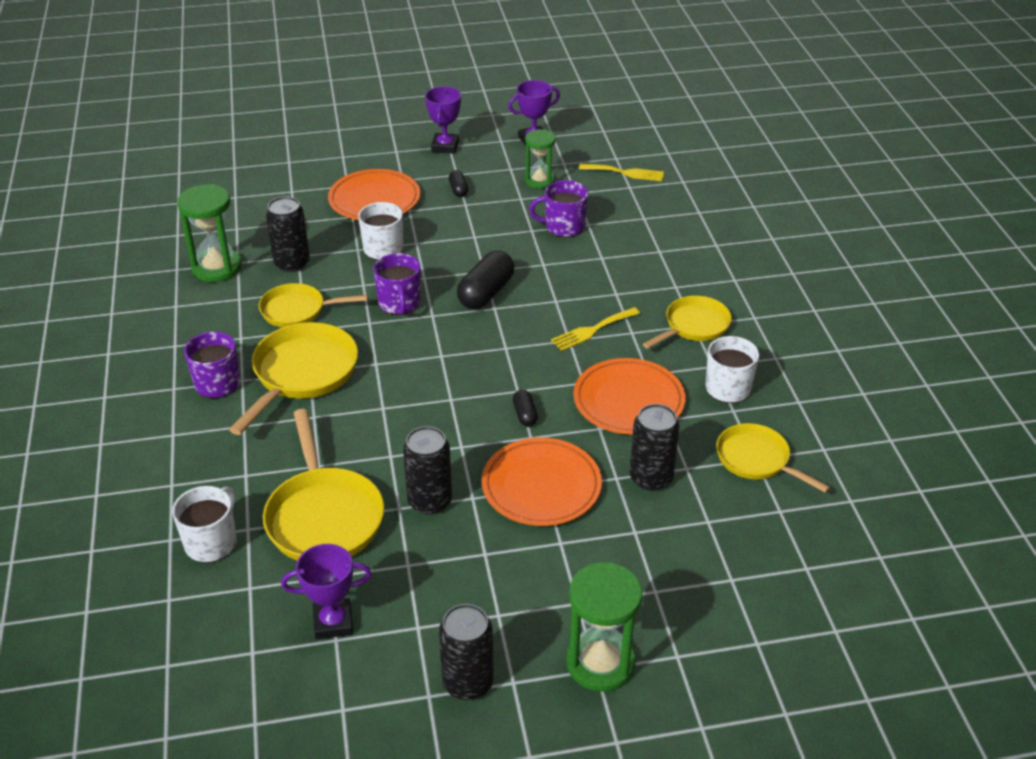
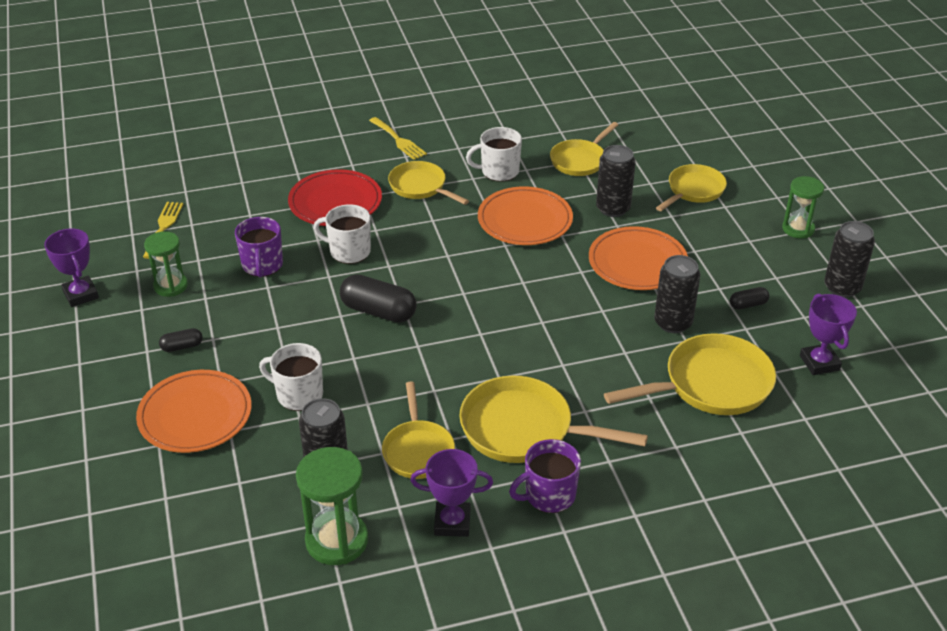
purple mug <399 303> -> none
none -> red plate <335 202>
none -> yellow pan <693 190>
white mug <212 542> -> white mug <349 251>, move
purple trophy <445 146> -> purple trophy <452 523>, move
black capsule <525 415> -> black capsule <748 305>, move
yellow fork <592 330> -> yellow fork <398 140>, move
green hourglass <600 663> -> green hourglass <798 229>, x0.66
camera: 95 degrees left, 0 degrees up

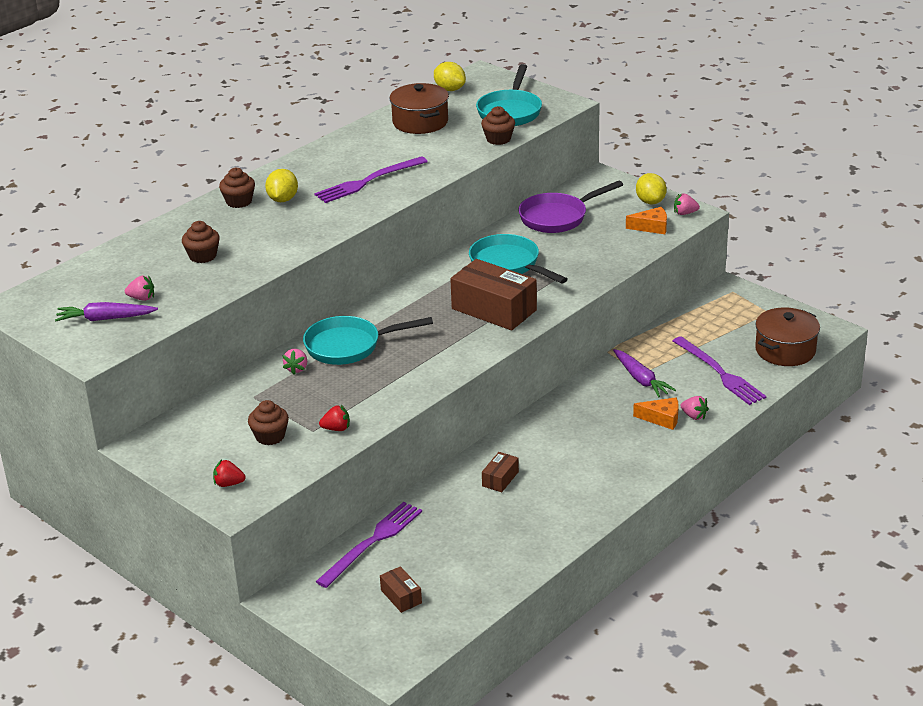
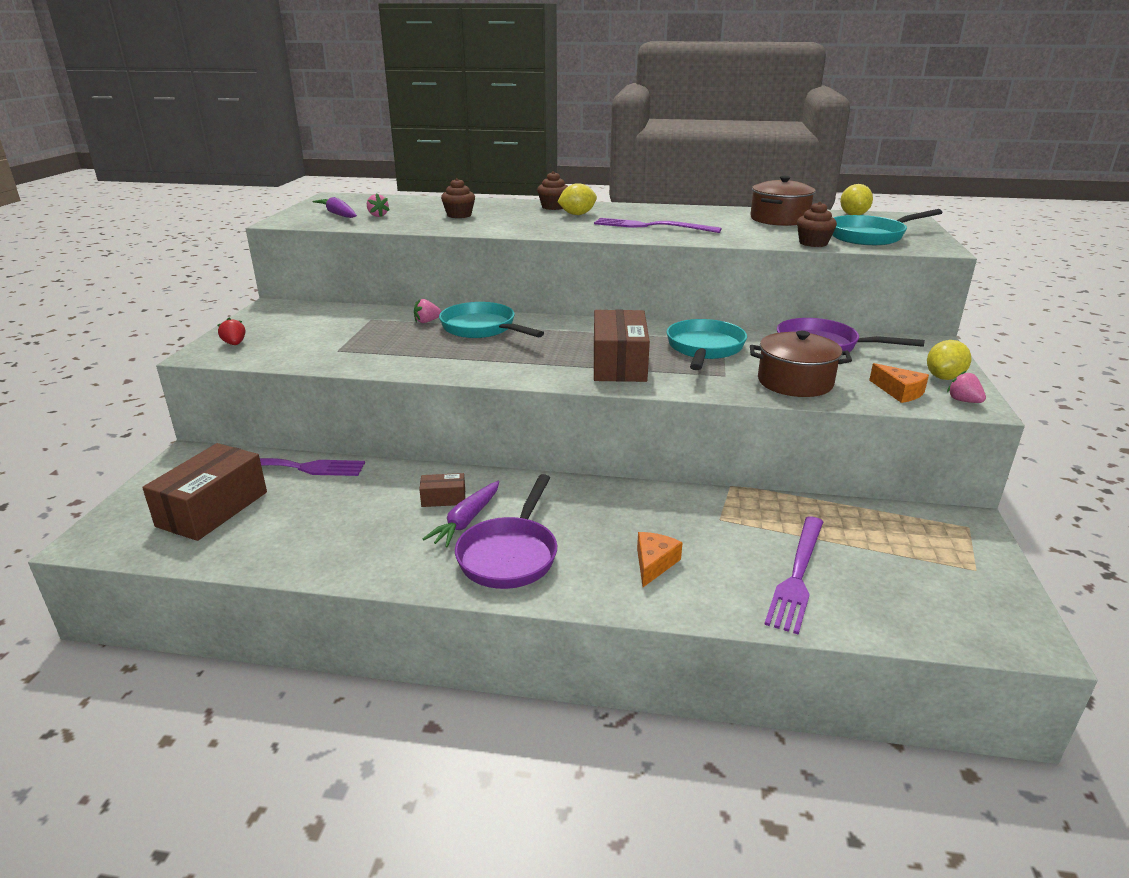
brown cupcake <270 436> -> none
red strawberry <336 429> -> none
pink strawberry <694 416> -> none
none -> purple pan <510 555>
purple carrot <641 379> -> purple carrot <466 521>, move
brown pot <785 350> -> brown pot <795 382>, move
orange cheese <662 418> -> orange cheese <654 563>, 135 degrees counterclockwise
brown box <401 596> -> brown box <213 509>, x2.12
camera: 55 degrees right, 5 degrees down

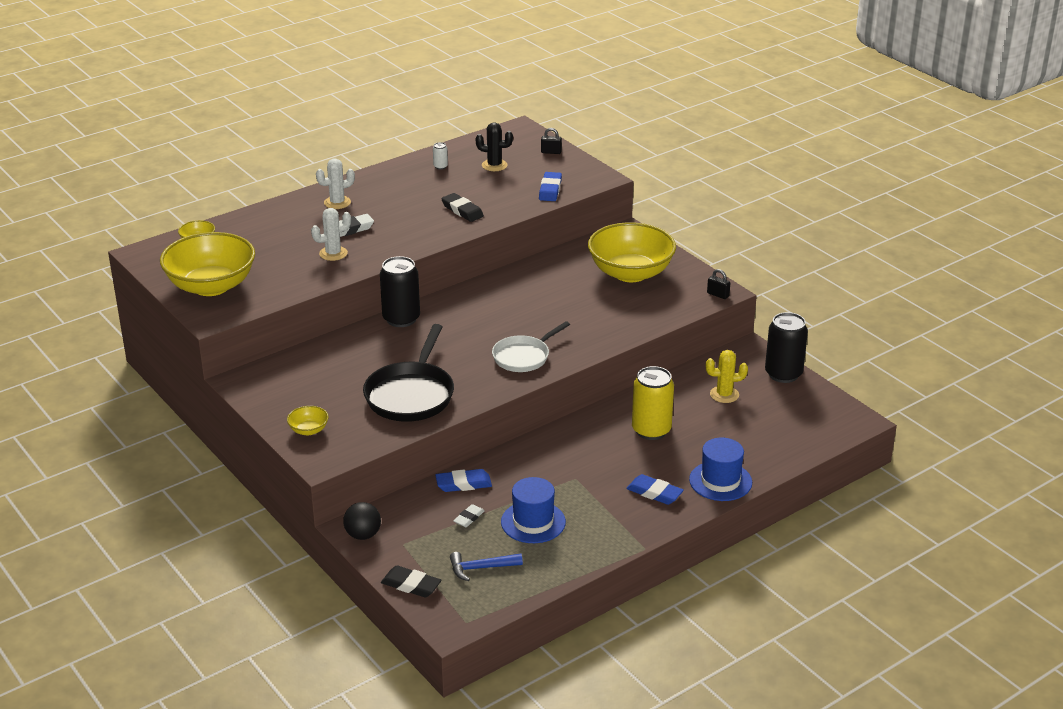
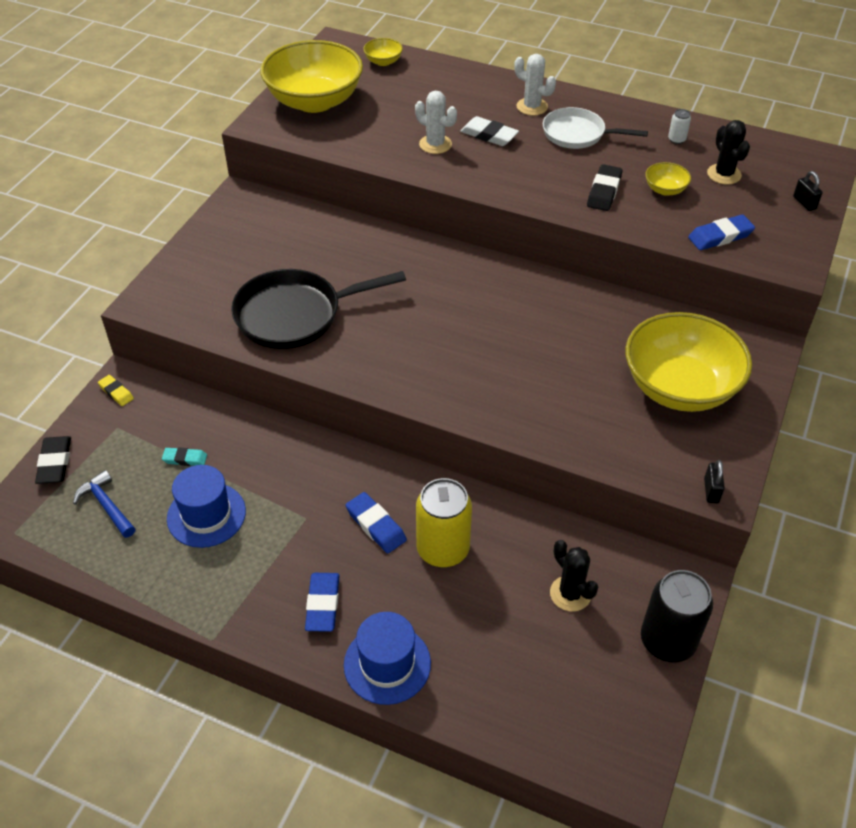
black can <401 319> -> none
yellow bowl <308 430> -> yellow bowl <665 190>, move
blue eraser <463 484> -> blue eraser <376 525>, move
white pan <524 356> -> white pan <578 134>, move
black ball <363 535> -> yellow eraser <116 392>
white eraser <469 518> -> turquoise eraser <185 459>
yellow cactus <724 395> -> black cactus <570 594>
camera: 60 degrees right, 15 degrees up

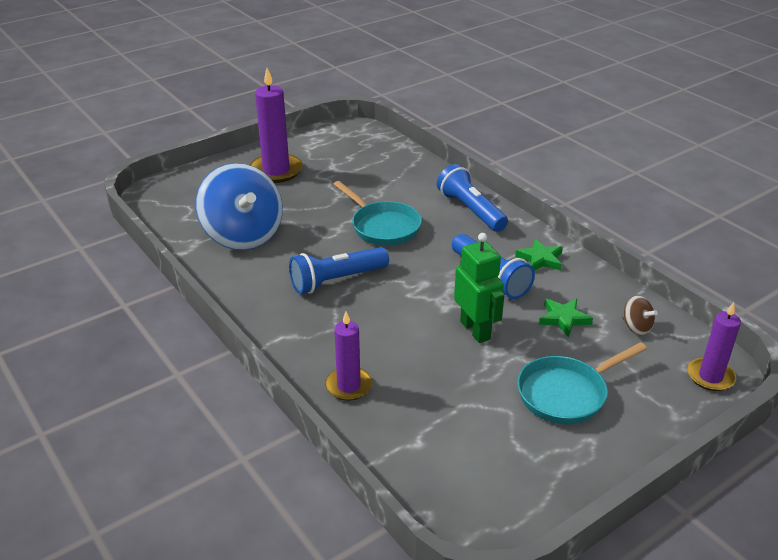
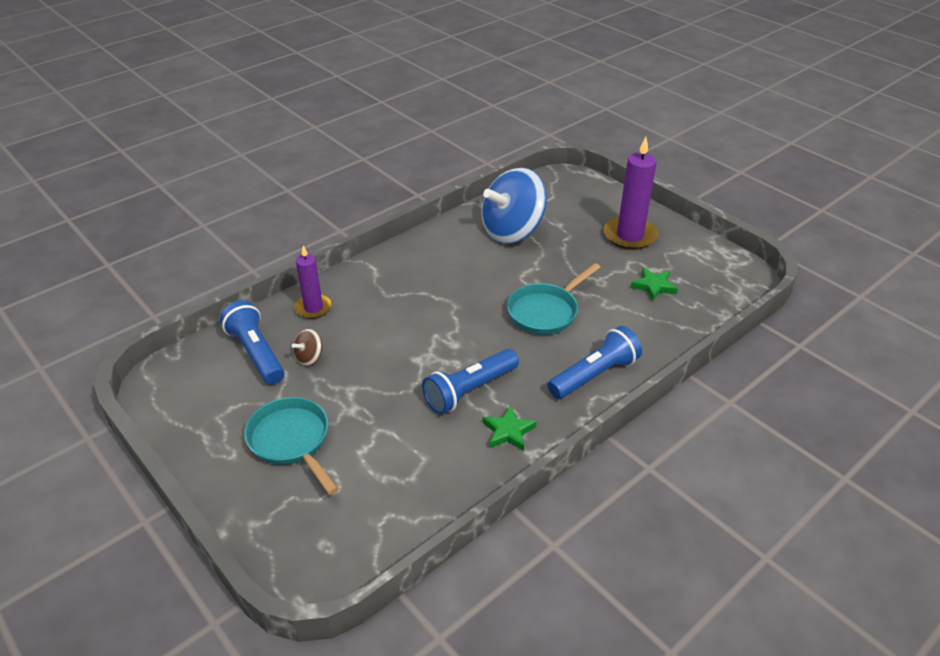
green robot <475 330> -> none
purple candle <710 377> -> none
blue flashlight <336 280> -> blue flashlight <256 353>, move
green star <563 319> -> green star <654 286>, move
brown spinning top <636 327> -> brown spinning top <309 358>, move
camera: 85 degrees right, 5 degrees up

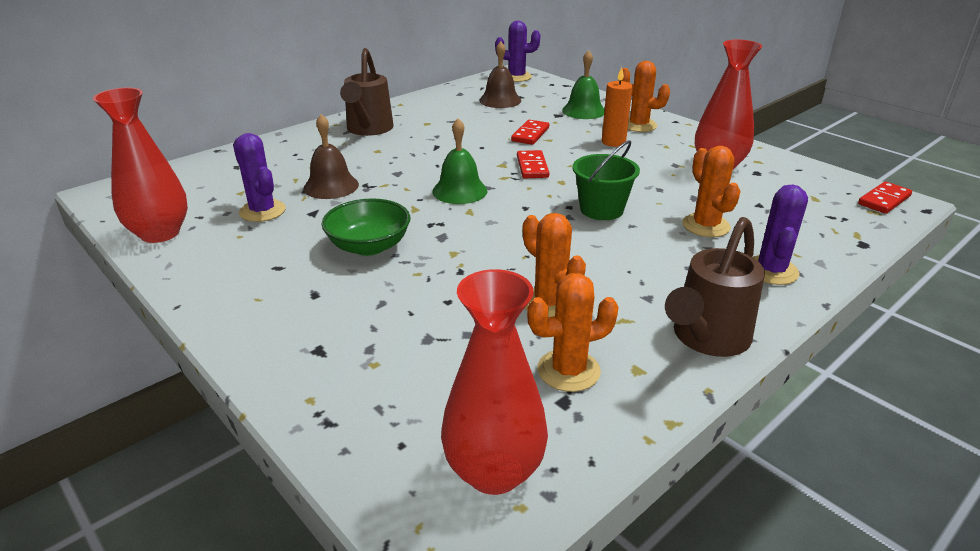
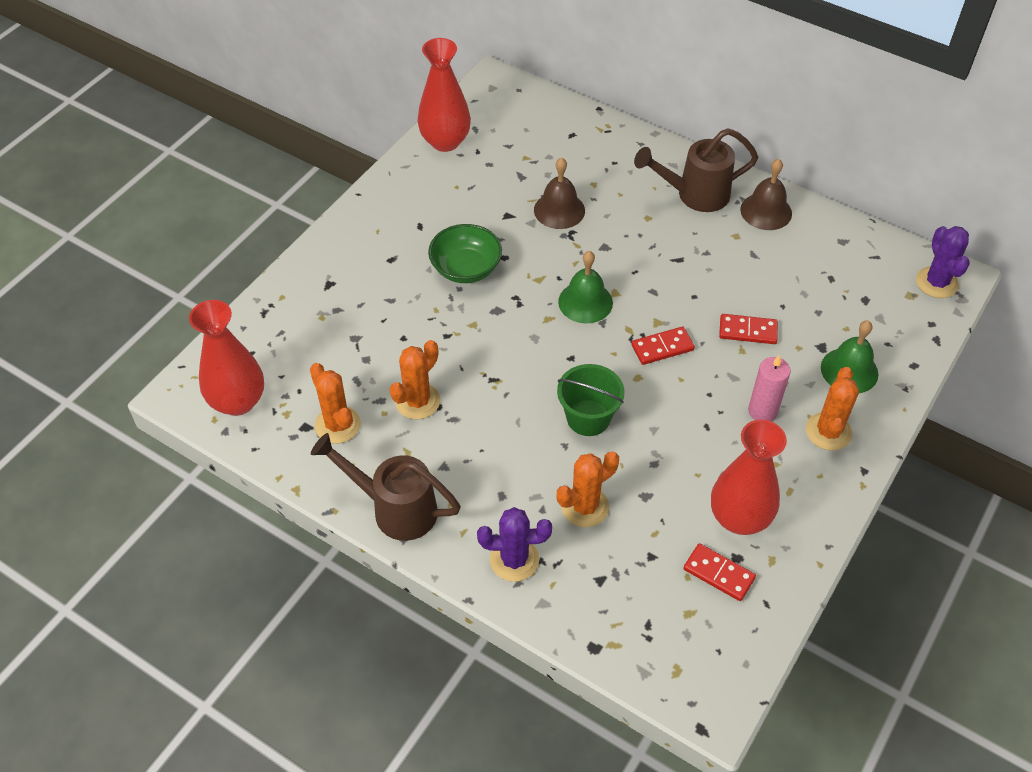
purple cactus <262 211> -> none
brown bell <500 100> -> brown bell <766 211>, move
red domino <884 200> -> red domino <719 573>, move
orange candle <613 142> -> pink candle <762 411>
camera: 75 degrees right, 20 degrees up

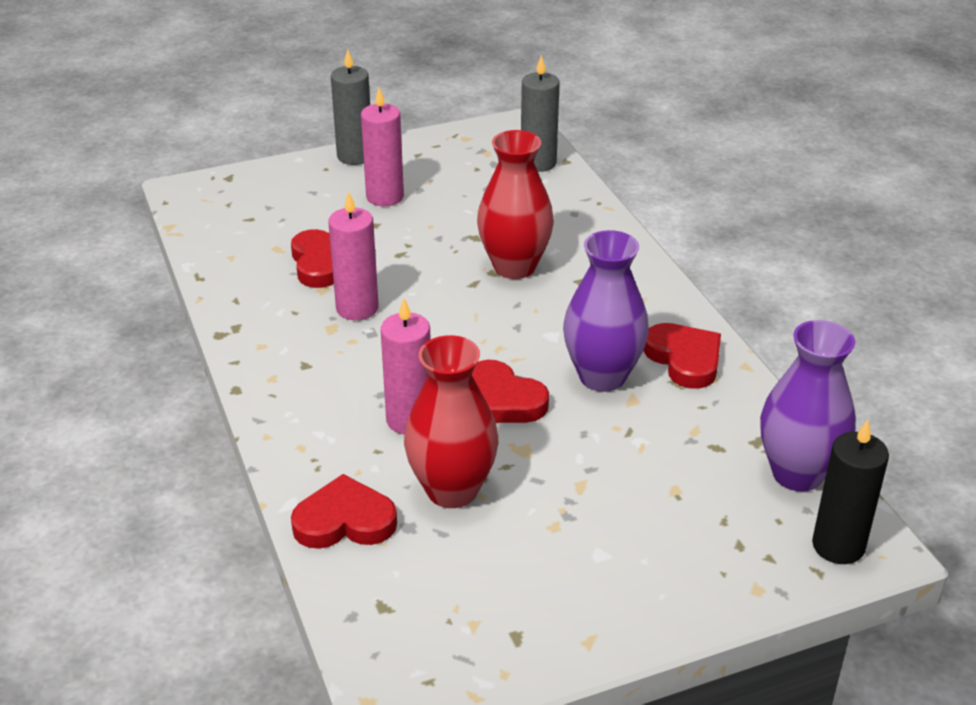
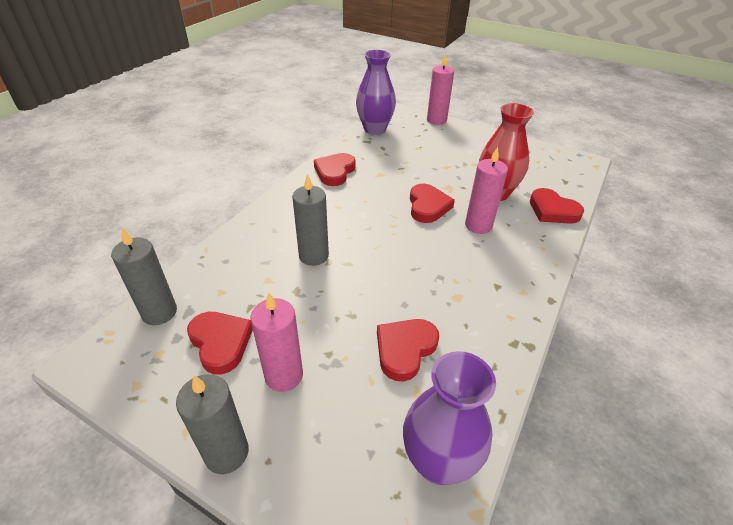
black candle <838 546> -> none
none -> red heart <221 343>
pink candle <357 308> -> pink candle <436 120>, move
purple vase <602 377> -> purple vase <438 462>, move
red vase <514 267> -> grey candle <313 256>
camera: 130 degrees left, 5 degrees up

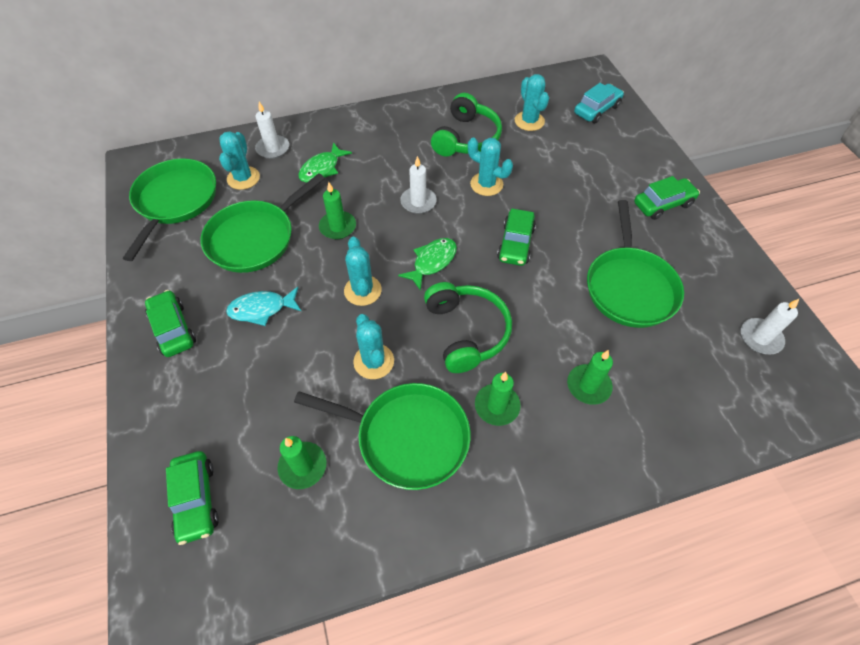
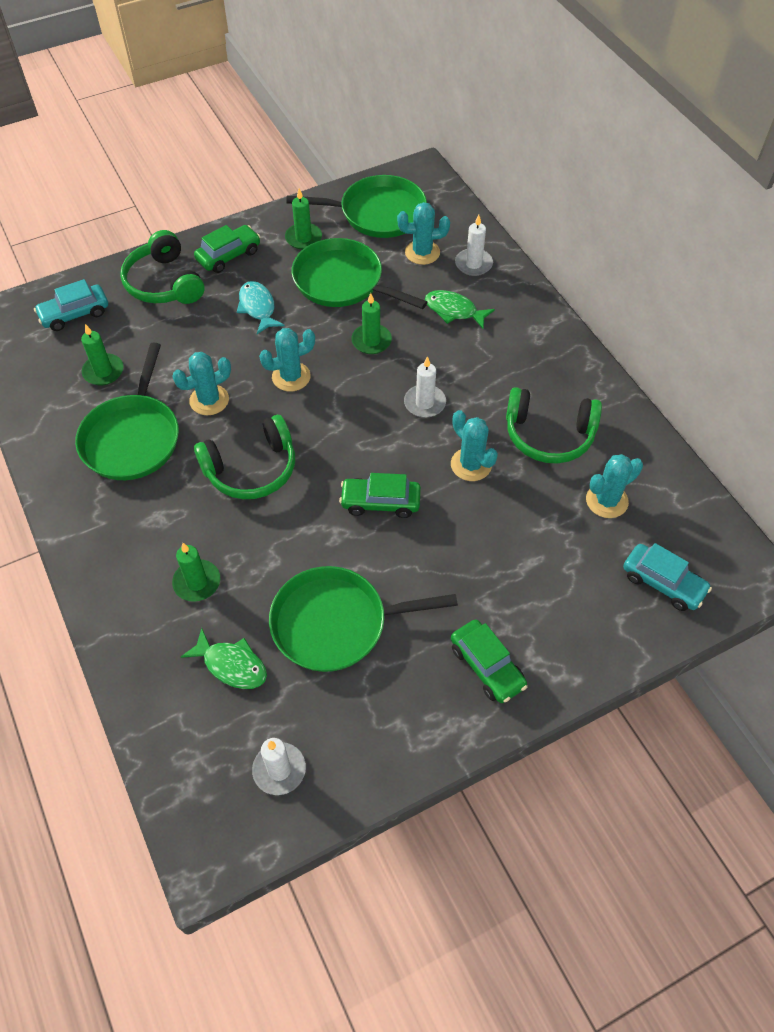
none -> green headphones <164 283>
green fish <432 262> -> green fish <231 665>, move
green candle <497 406> -> green candle <303 238>, move
green car <196 500> -> turquoise car <75 314>
turquoise cactus <486 184> -> turquoise cactus <471 464>, 60 degrees counterclockwise
camera: 80 degrees right, 0 degrees up

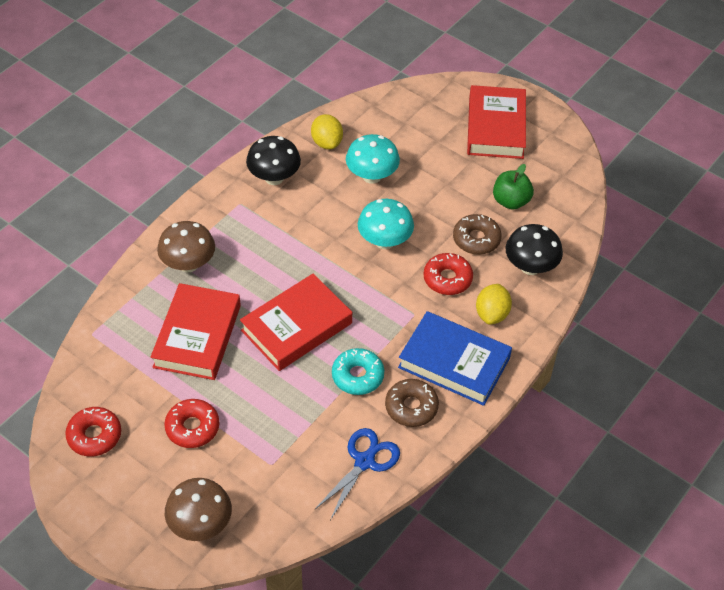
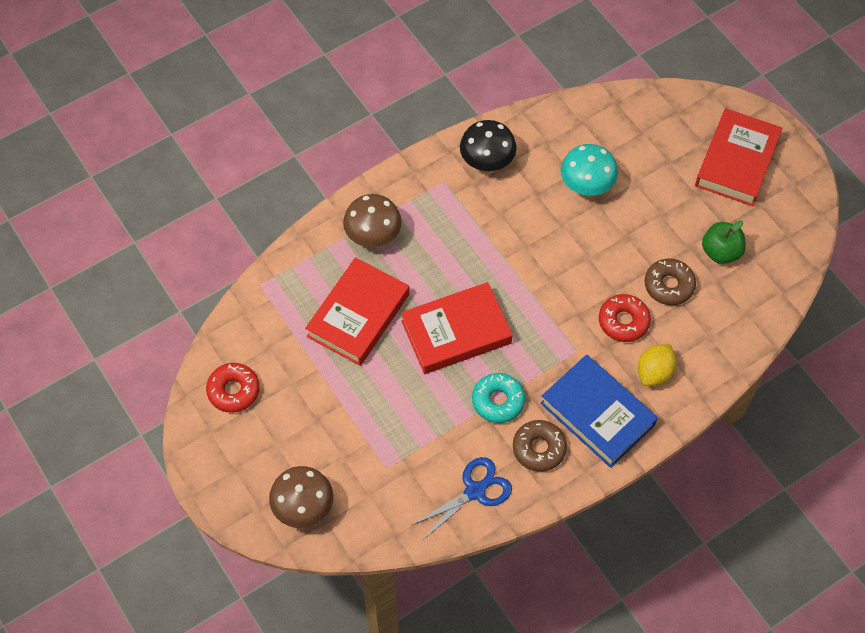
red donut <192 427> -> none
yellow lemon <327 142> -> none
turquoise mushroom <384 241> -> none
black mushroom <530 267> -> none
camera: 20 degrees right, 10 degrees up

